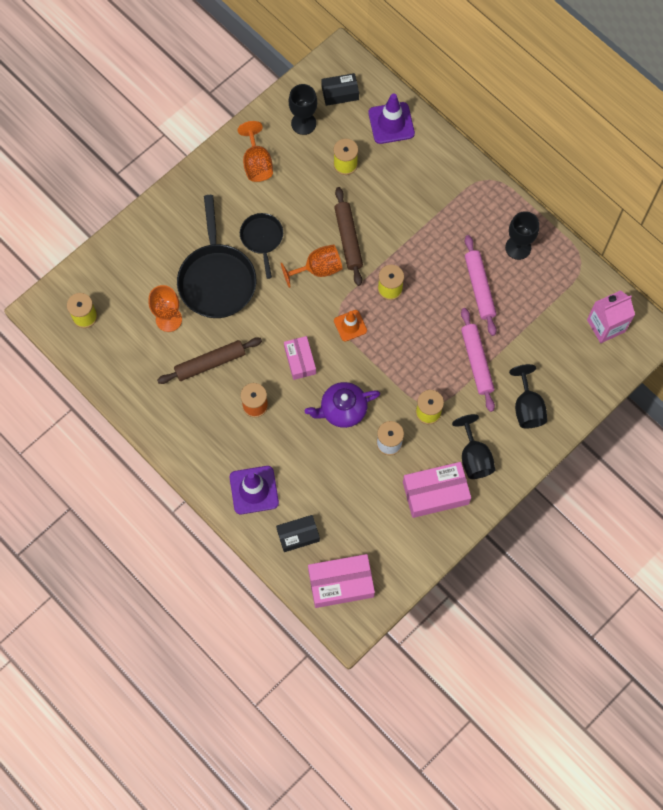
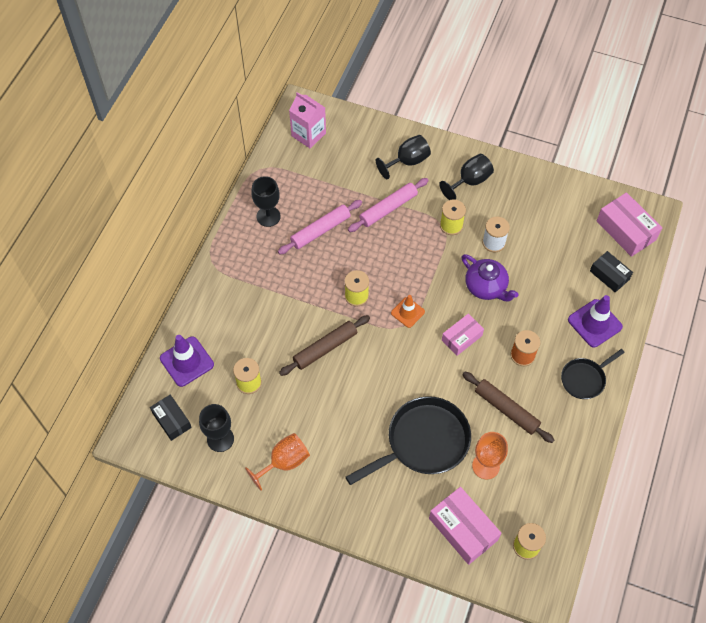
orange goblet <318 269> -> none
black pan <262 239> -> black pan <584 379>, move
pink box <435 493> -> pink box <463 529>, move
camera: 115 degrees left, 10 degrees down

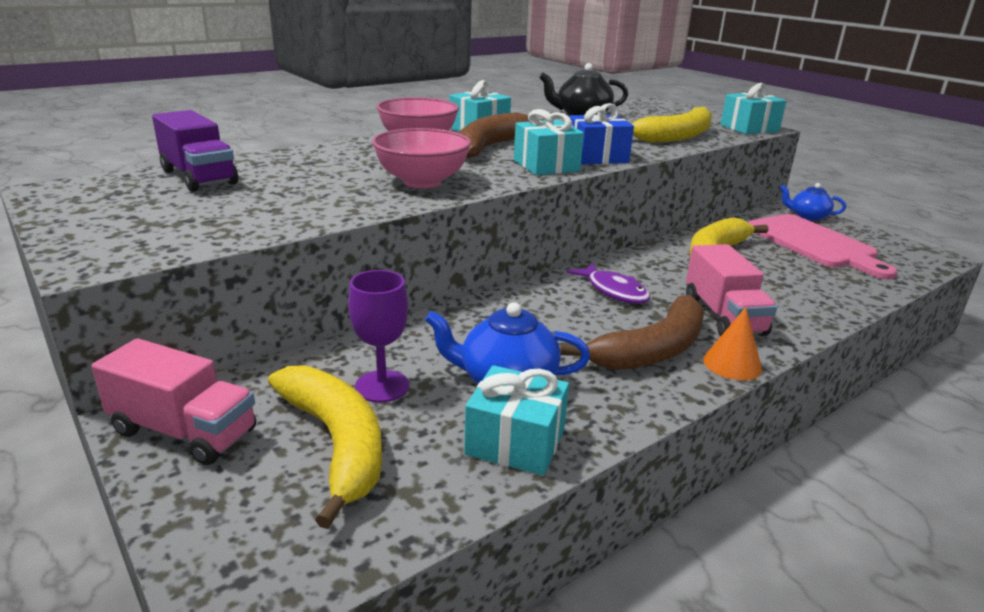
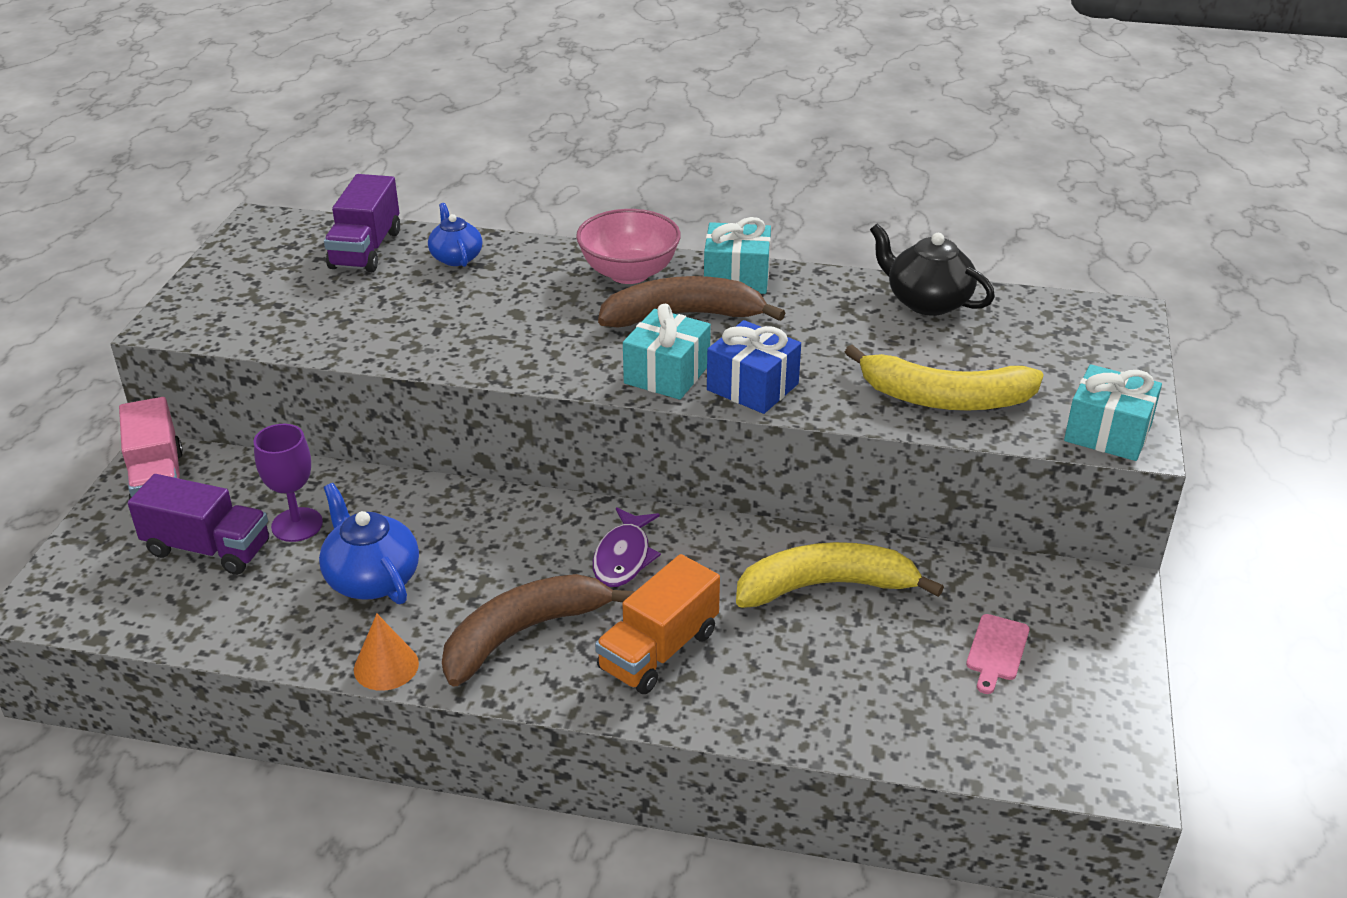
pink bowl <422 182> -> none
turquoise gift <515 442> -> none
orange cone <732 364> -> orange cone <386 666>, move
blue teapot <808 216> -> blue teapot <456 257>, move
yellow banana <337 443> -> purple truck <208 549>
pink truck <723 316> -> orange truck <658 650>
brown banana <652 350> -> brown banana <523 633>, 135 degrees clockwise
pink cutting board <814 244> -> pink cutting board <996 651>, x0.44
camera: 50 degrees right, 10 degrees up

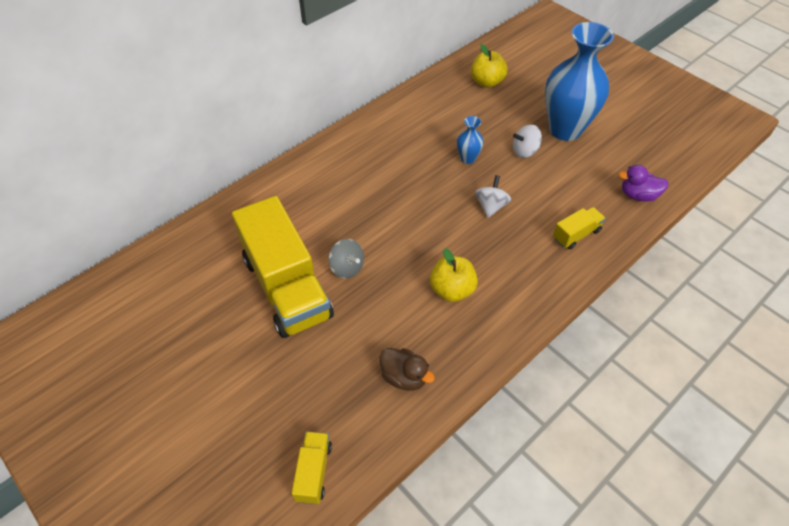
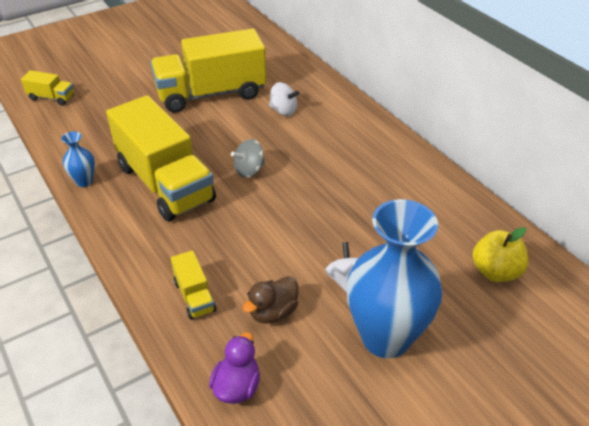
grey spinning top <347 268> -> grey spinning top <249 170>, move
brown duck <404 377> -> brown duck <273 312>, move
blue vase <467 158> -> blue vase <84 181>, move
white spinning top <491 206> -> white spinning top <283 111>, move
yellow apple <452 290> -> yellow truck <165 183>
camera: 100 degrees right, 10 degrees down

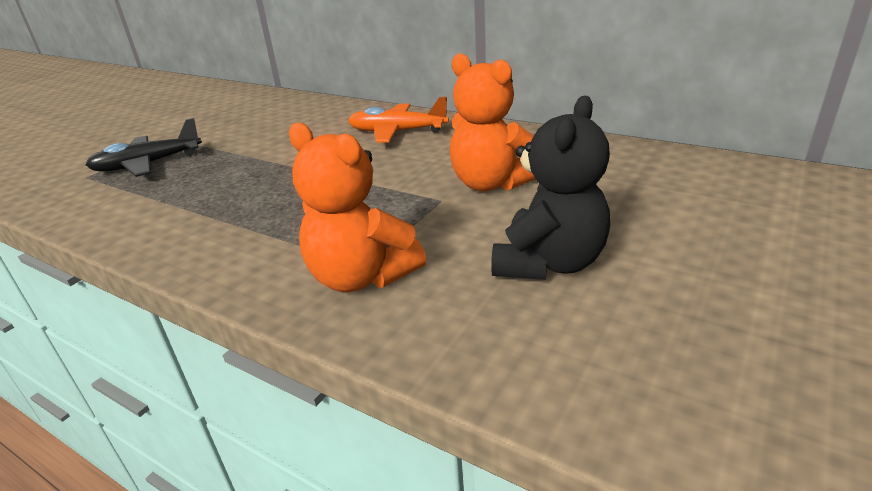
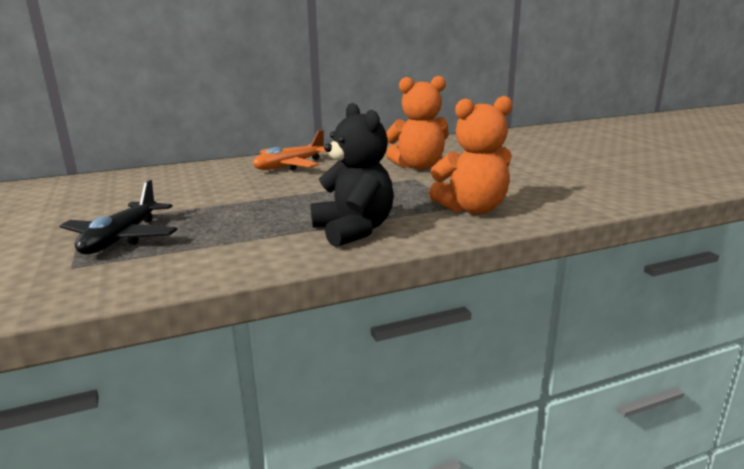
black teddy bear <549 263> -> black teddy bear <353 230>, move
camera: 55 degrees left, 10 degrees down

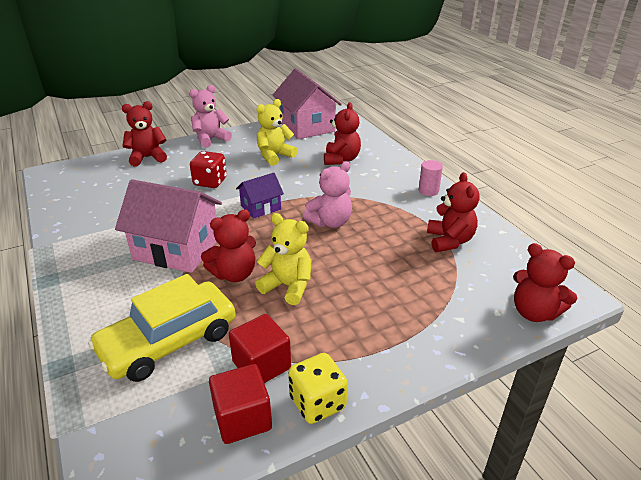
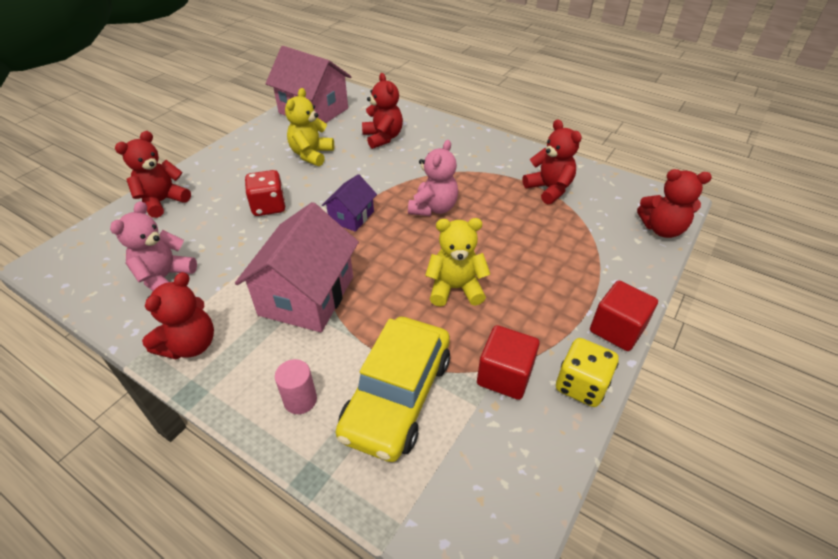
pink teddy bear <210 139> -> pink teddy bear <165 277>, move
red teddy bear <234 274> -> red teddy bear <190 345>, move
red cube <242 418> -> red cube <617 329>, move
pink cylinder <428 191> -> pink cylinder <300 400>, move
pink house <176 249> -> pink house <307 295>, 60 degrees counterclockwise
camera: 30 degrees left, 10 degrees up

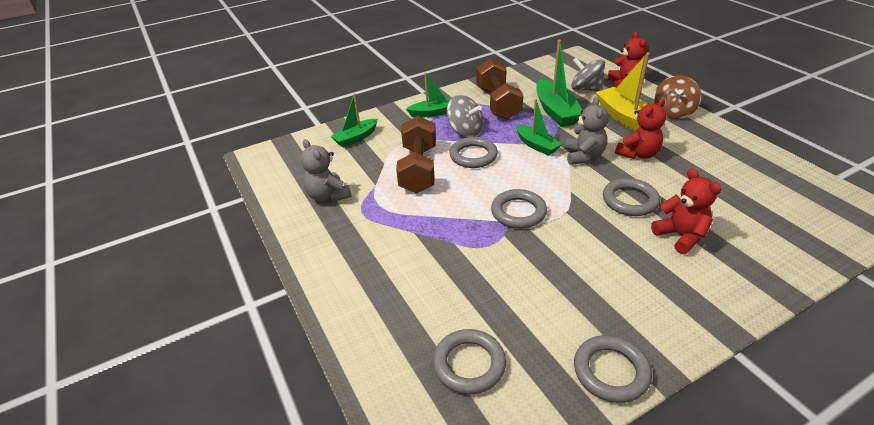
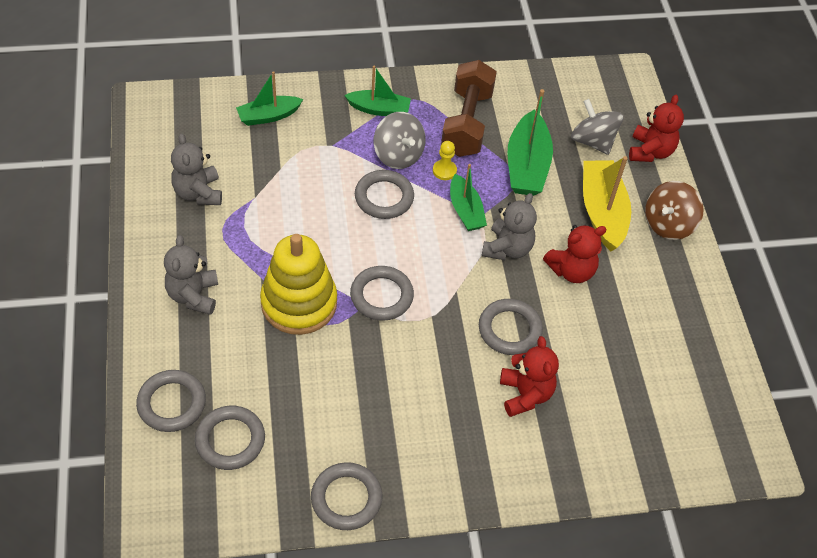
brown dumbbell <418 169> -> none
none -> grey ring <172 403>
none -> grey teddy bear <193 295>
none -> yellow stacking toy <299 303>
none -> yellow pawn <444 171>
camera: 15 degrees right, 15 degrees up

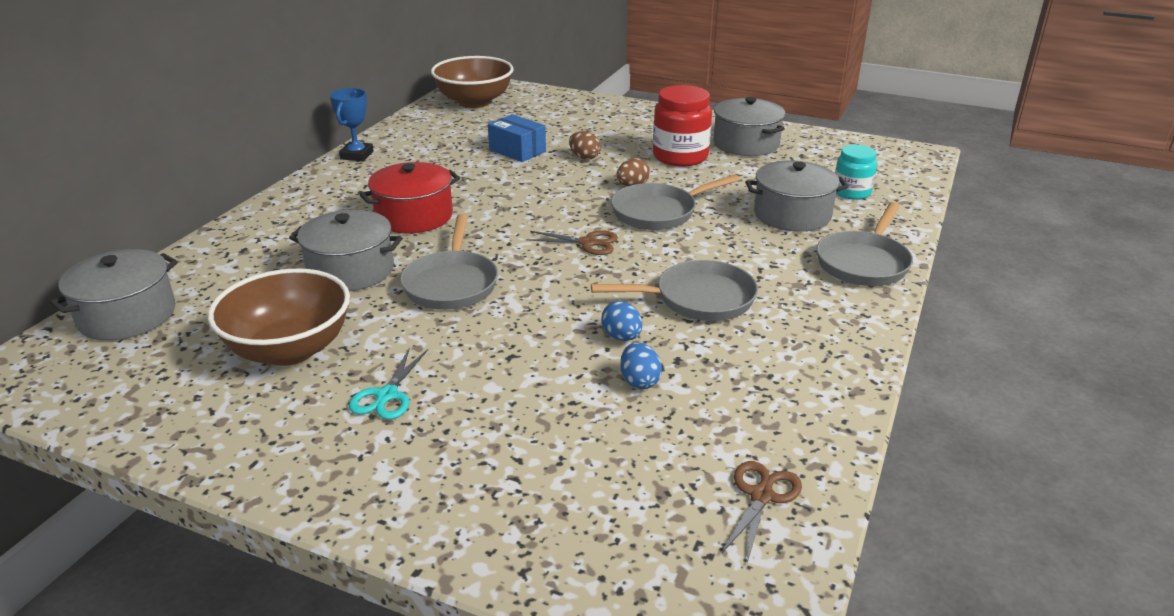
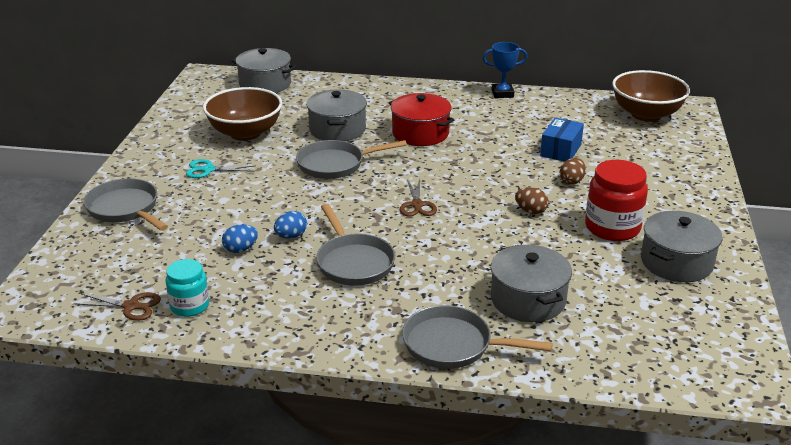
grey pan <658 212> -> grey pan <125 209>, move
turquoise jar <851 192> -> turquoise jar <189 306>, move
camera: 75 degrees right, 0 degrees up

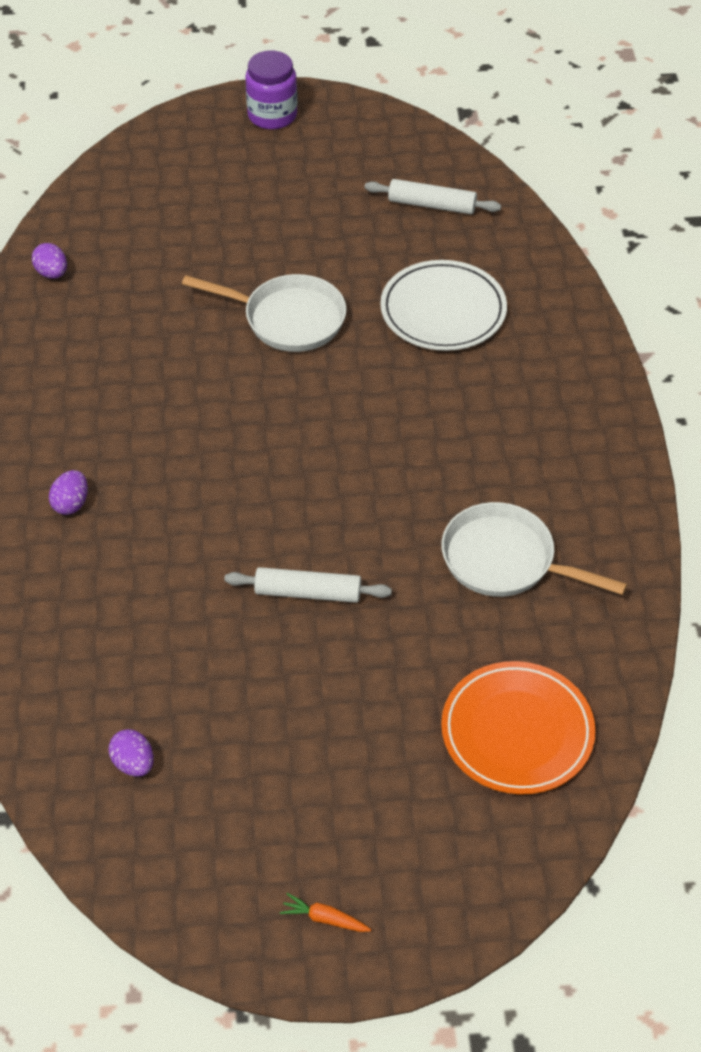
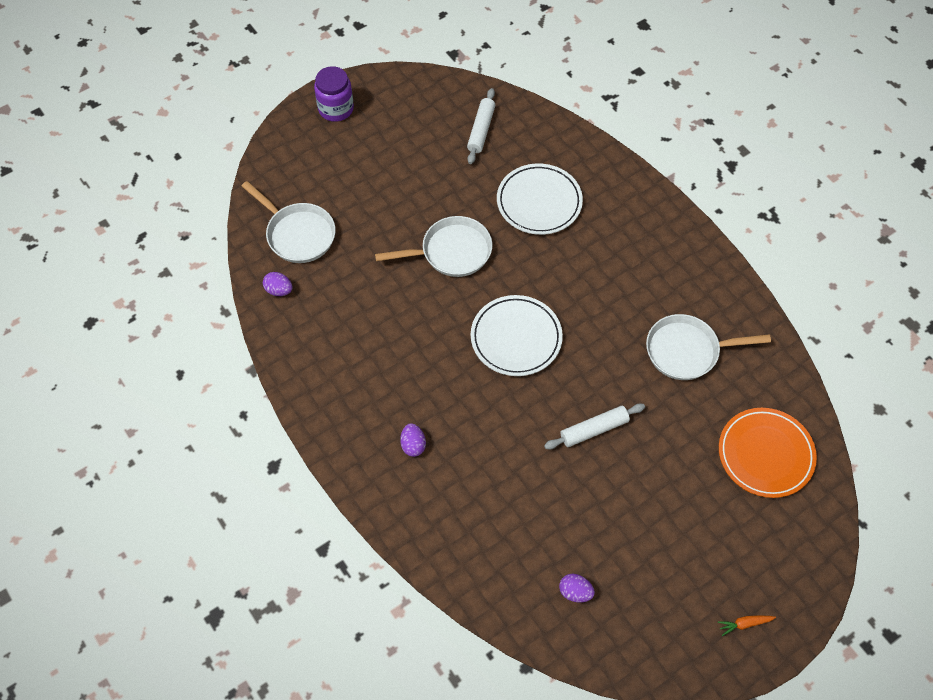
none -> white pan <298 234>
none -> white plate <516 338>
white rolling pin <432 205> -> white rolling pin <481 130>, 60 degrees counterclockwise
camera: 30 degrees left, 10 degrees up

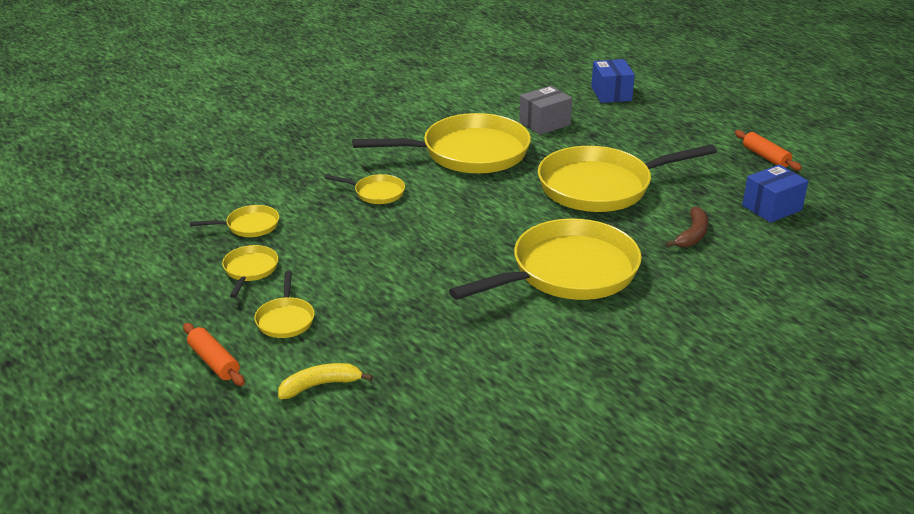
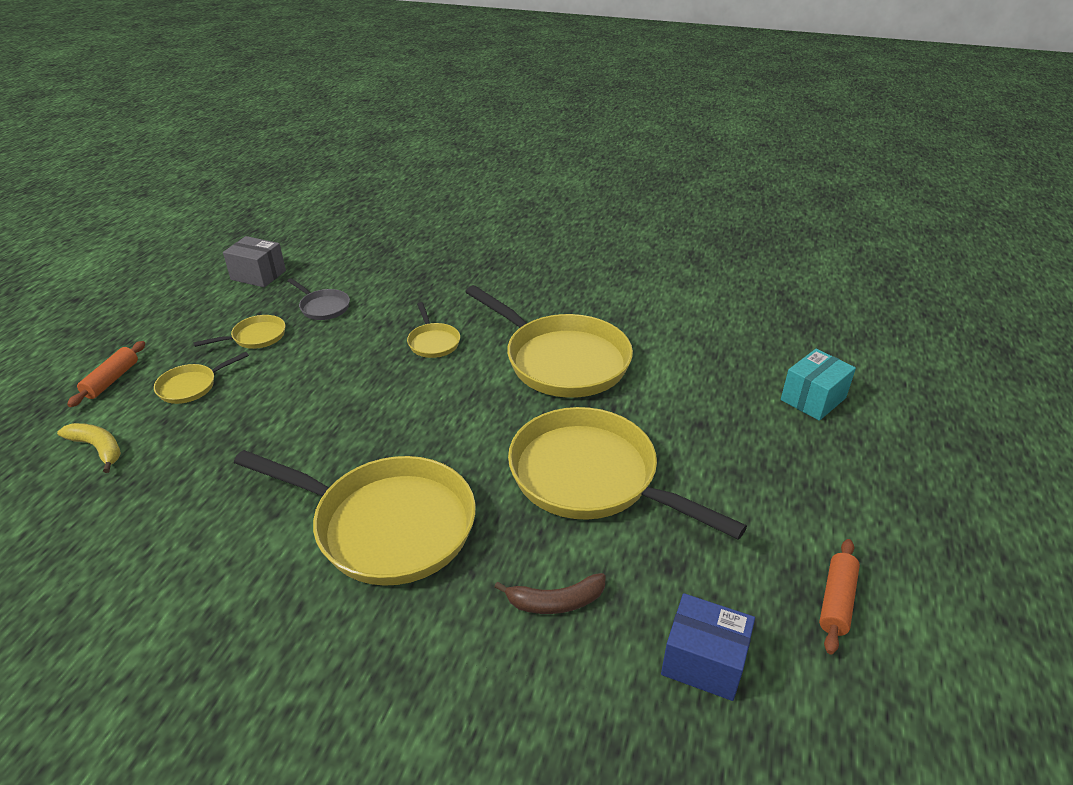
grey box <544 123> -> grey box <258 275>, move
yellow pan <249 226> -> grey pan <323 307>
blue box <611 94> -> turquoise box <813 399>
camera: 55 degrees right, 5 degrees up

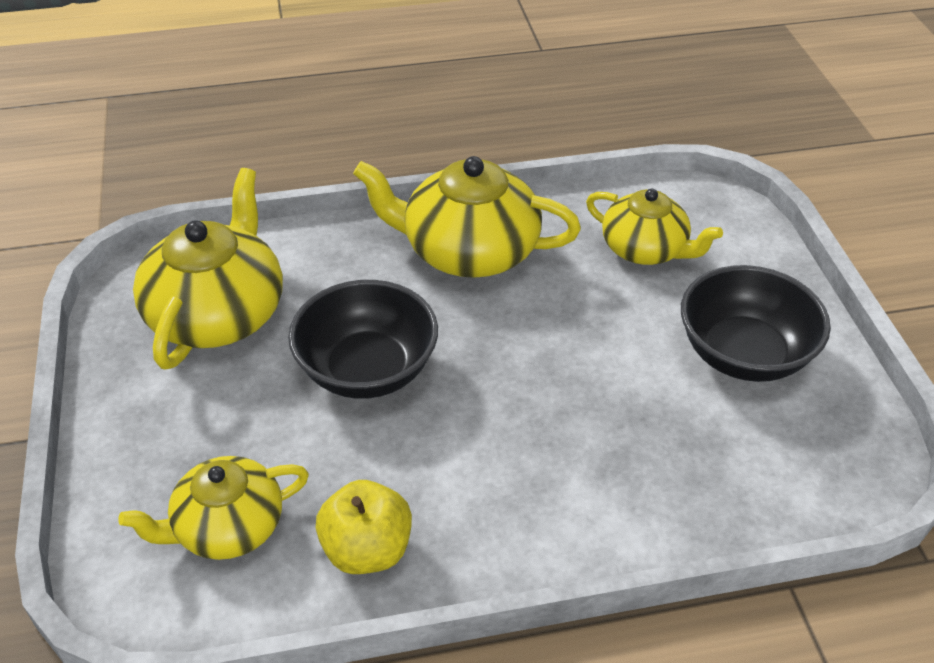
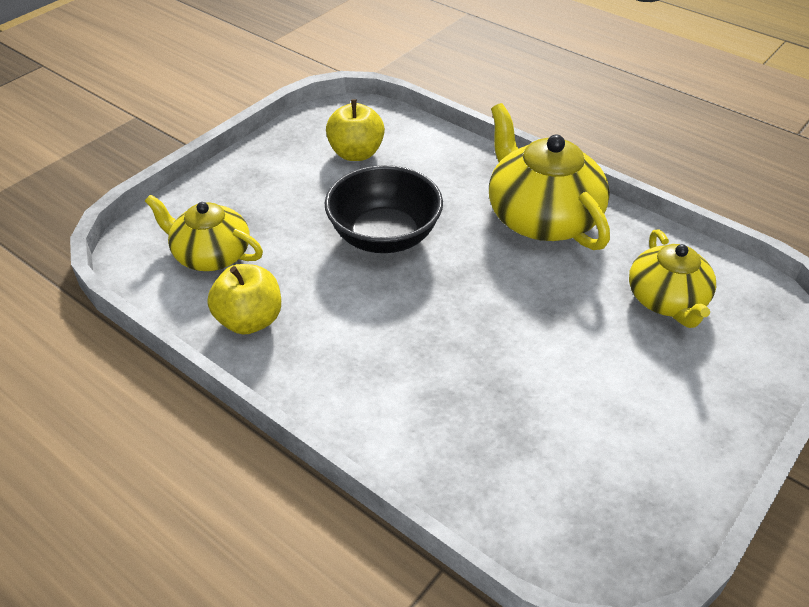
black bowl <744 354> -> none
yellow teapot <218 313> -> yellow apple <356 153>
camera: 50 degrees right, 0 degrees up

